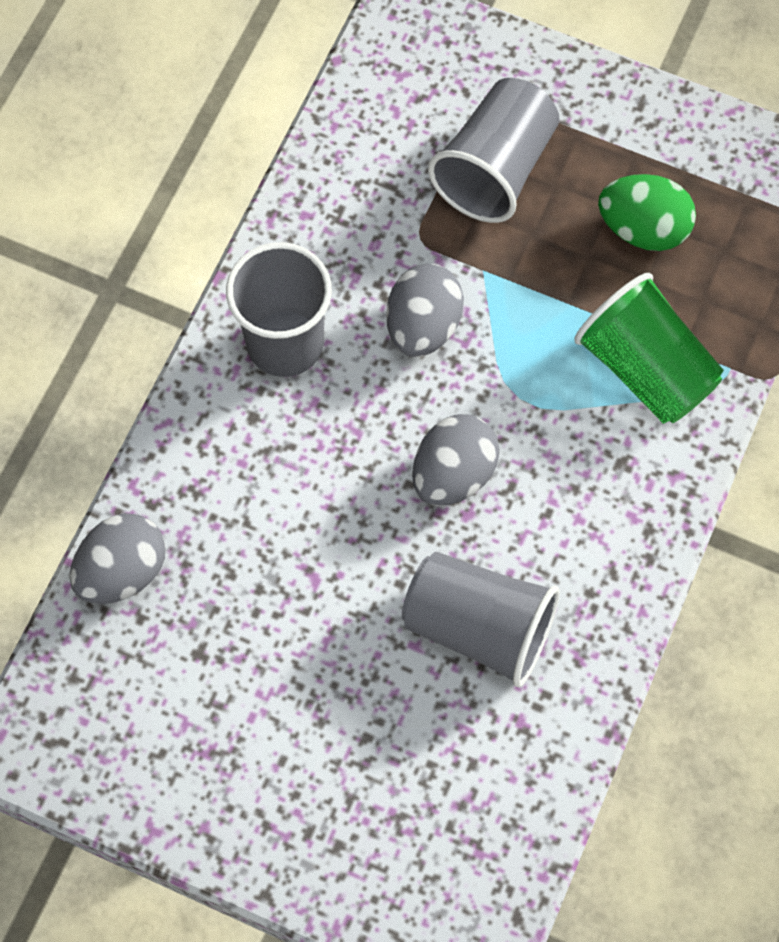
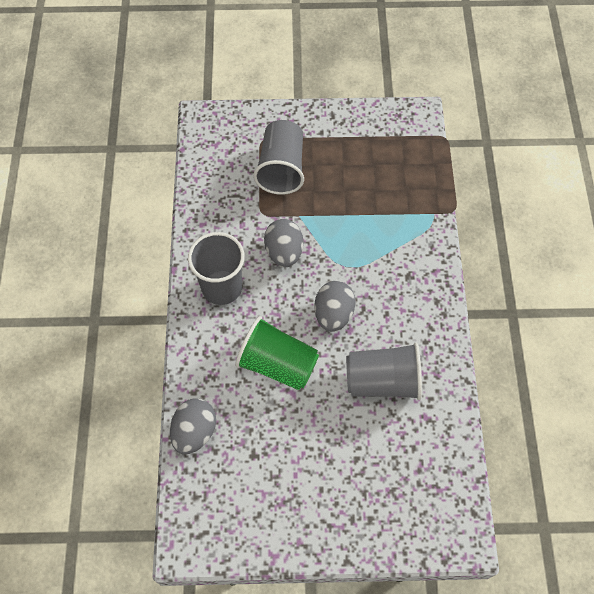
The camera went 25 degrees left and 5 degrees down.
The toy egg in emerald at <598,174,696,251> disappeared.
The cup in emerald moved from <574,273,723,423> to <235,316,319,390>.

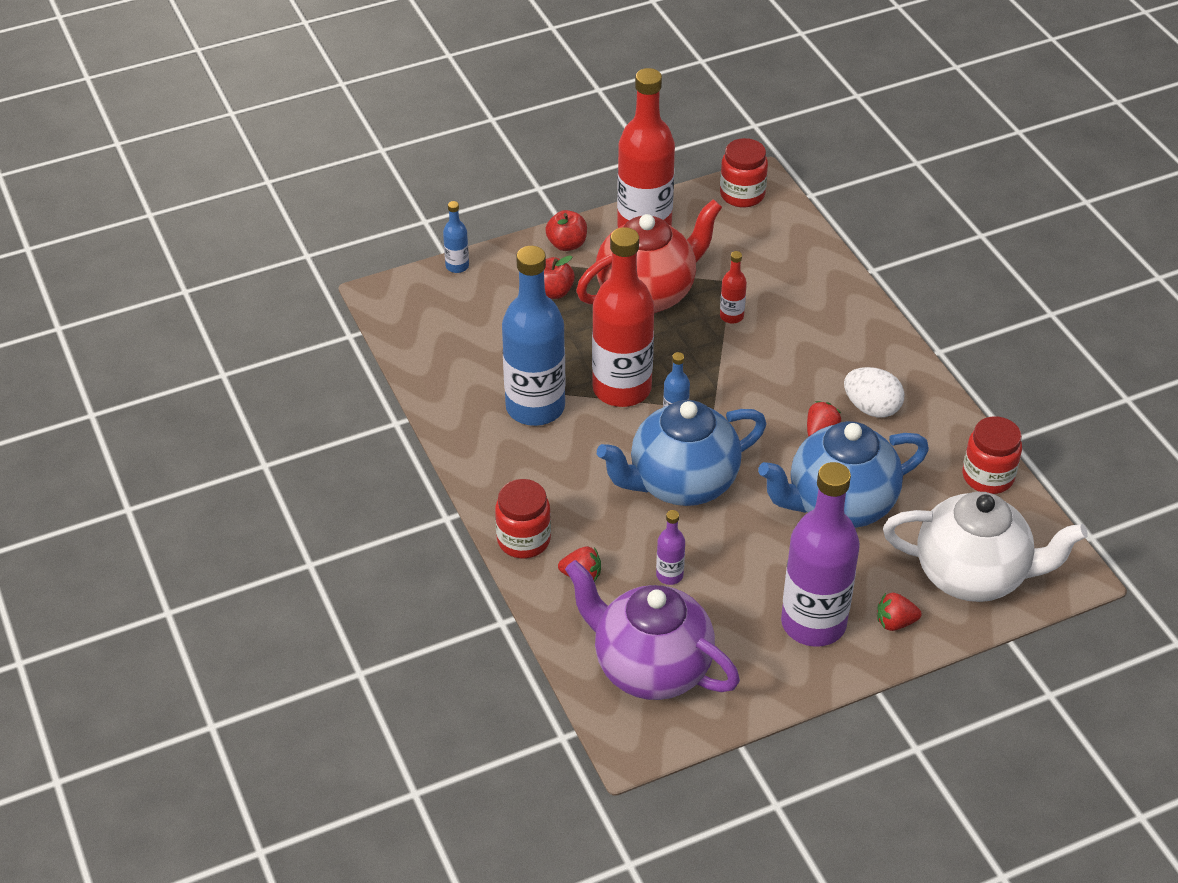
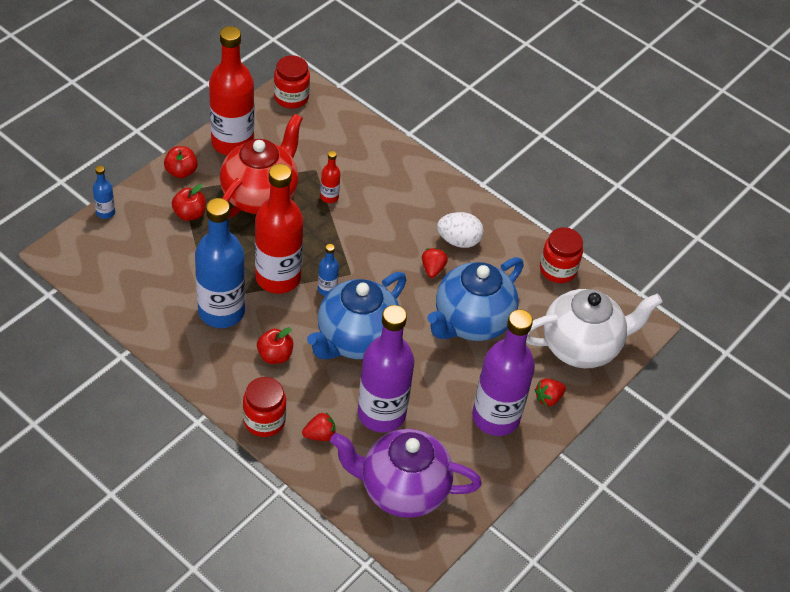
The camera went 30 degrees left and 5 degrees up.
The apple fruit in red at <257,327,293,364> appeared.
The bottle in royal purple at <656,510,685,585> changed to 2.35 times the size.

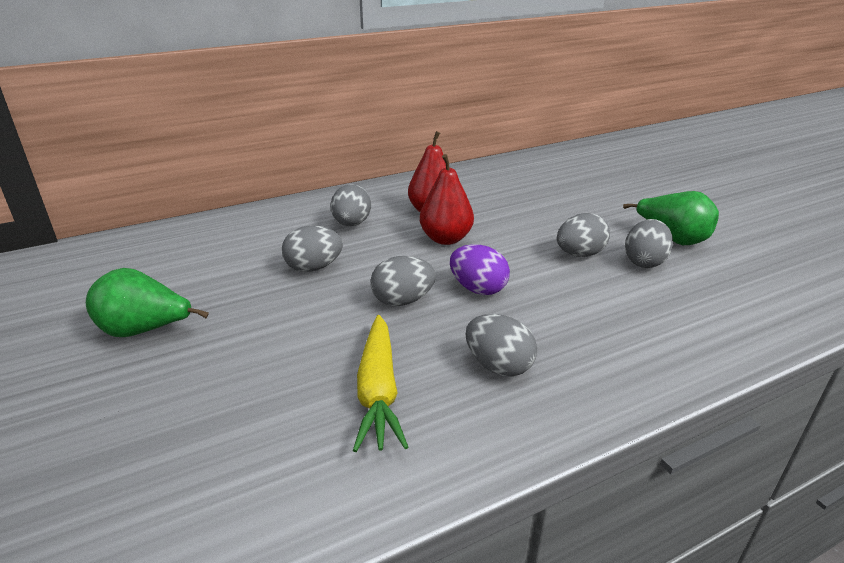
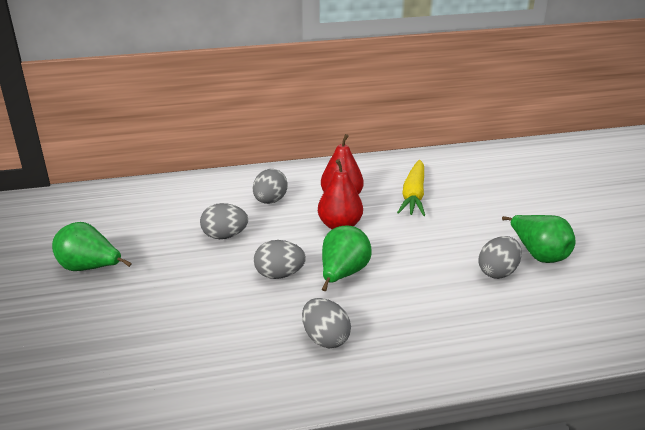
The camera went 15 degrees right and 0 degrees up.
The toy egg in ash-grey at <557,213,610,257> disappeared.
The root vegetable in yellow moved from <353,315,408,452> to <397,160,425,216>.
The toy egg in royal purple at <450,244,510,295> was replaced by the pear fruit in emerald at <322,225,371,291>.

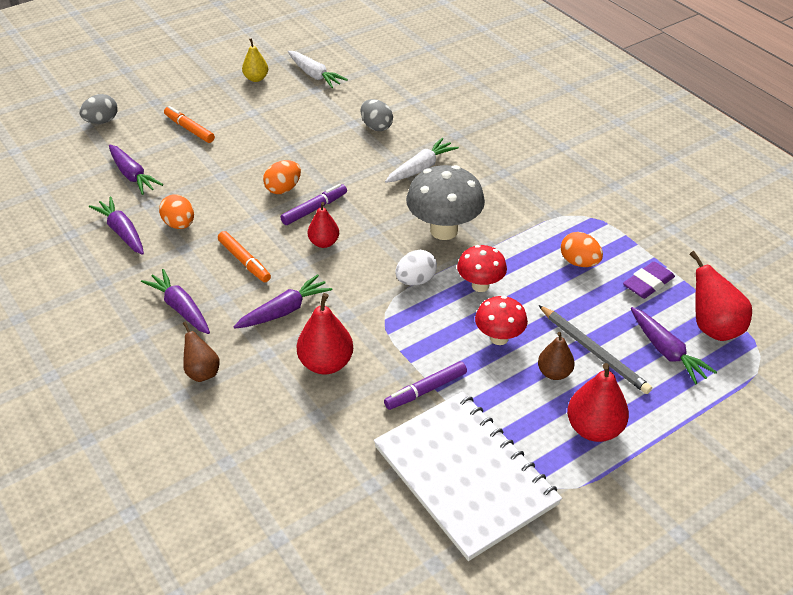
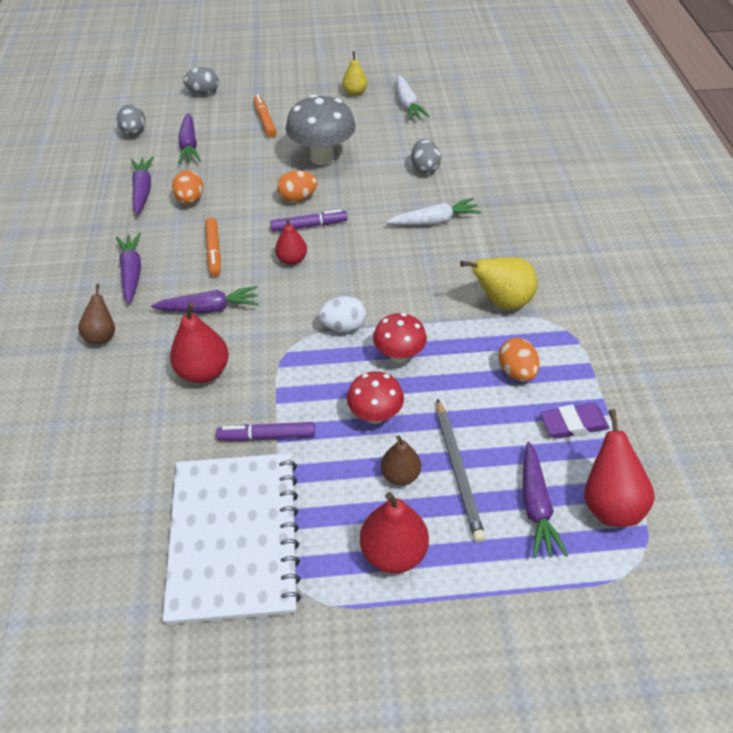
The camera went 30 degrees right and 5 degrees up.
The toy egg in ash-grey at <117,104,145,136> appeared.
The pear fruit in yellow at <460,257,537,310> appeared.
The toadstool in ash-grey moved from <406,165,485,240> to <286,94,356,165>.

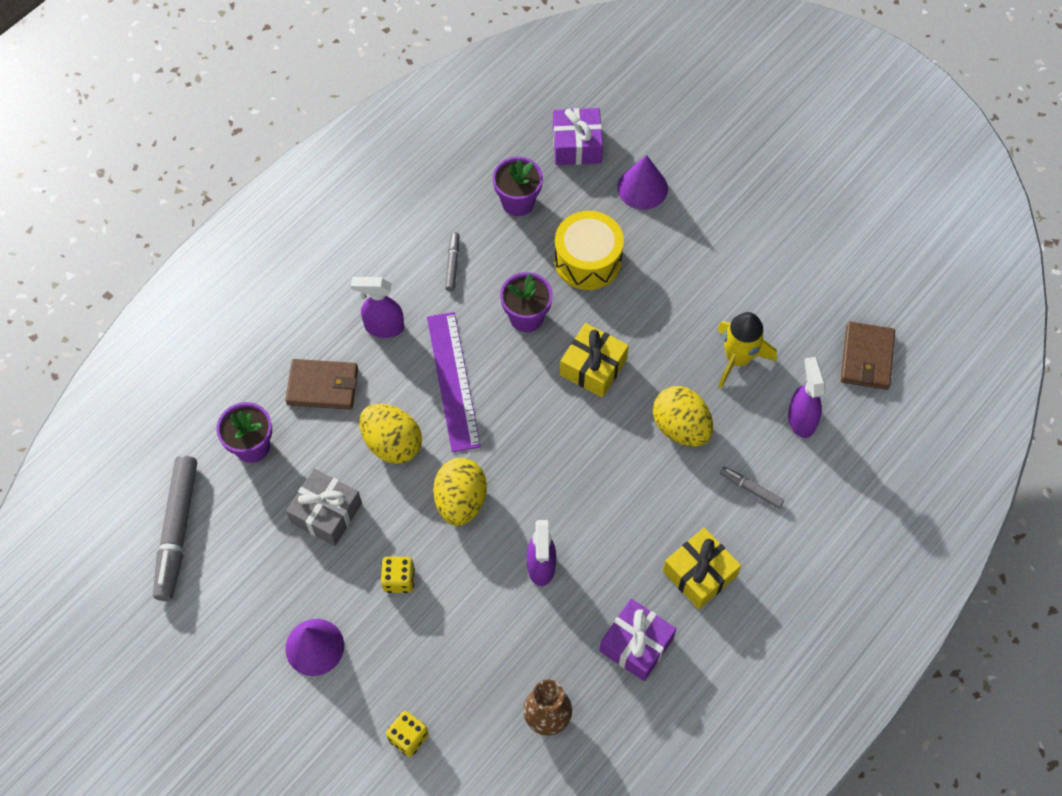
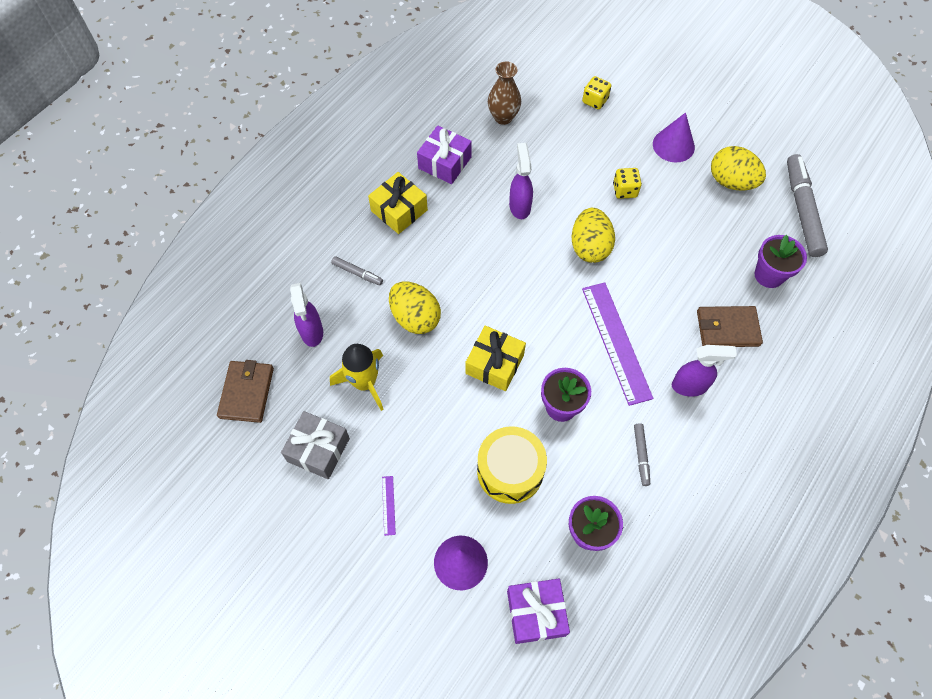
The camera went 175 degrees right and 0 degrees up.
The straightedge in royal purple at <382,476,396,536> appeared.
The present in ash-grey moved from <286,469,362,546> to <281,411,350,479>.
The toy egg in yellow moved from <359,404,422,464> to <711,146,766,191>.

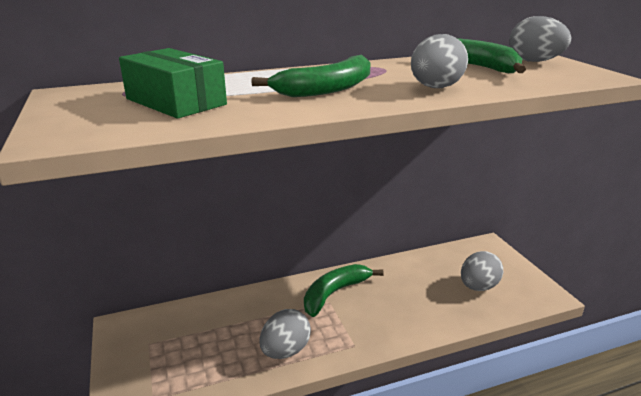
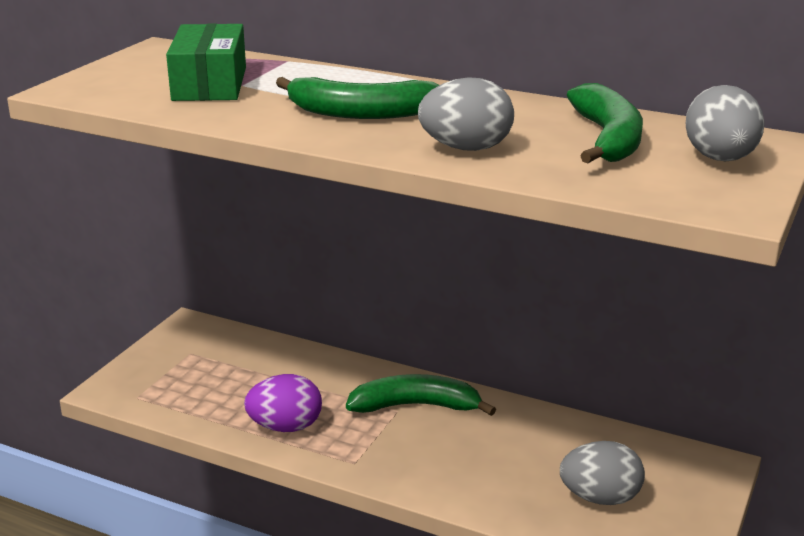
The camera went 45 degrees right and 0 degrees up.
The toy egg in ash-grey at <260,309,311,359> became the toy egg in royal purple at <244,374,322,432>.

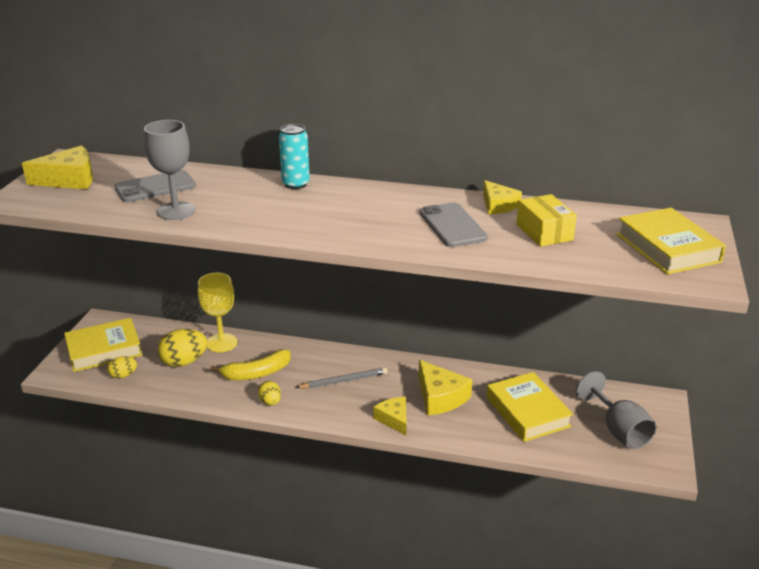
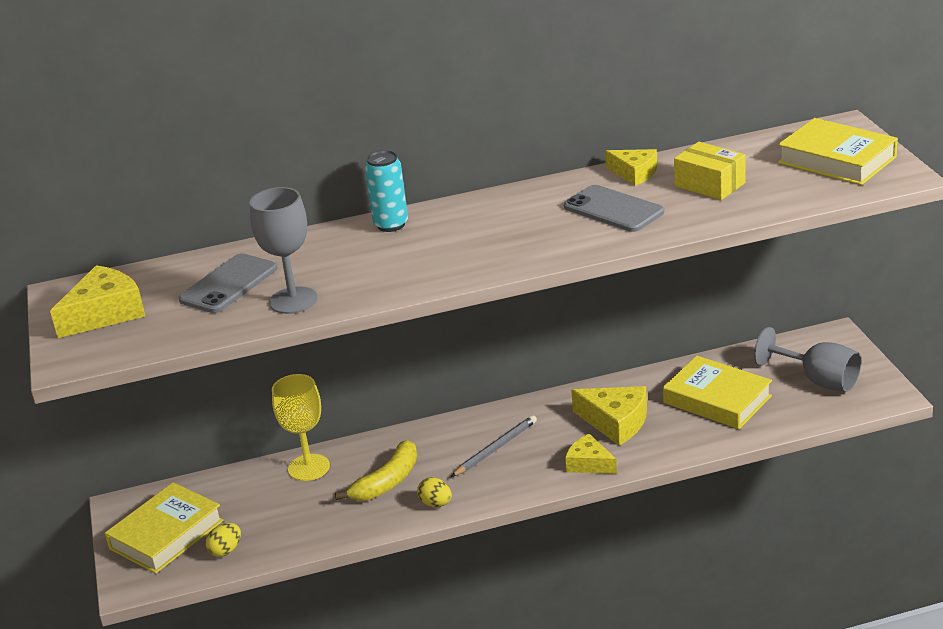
The camera went 25 degrees left and 0 degrees up.
The toy egg in yellow at <158,329,207,367> disappeared.

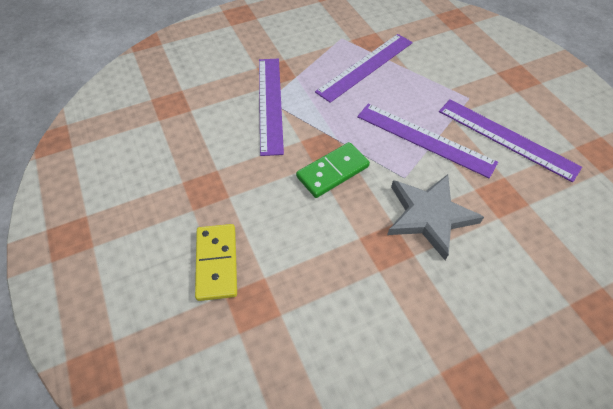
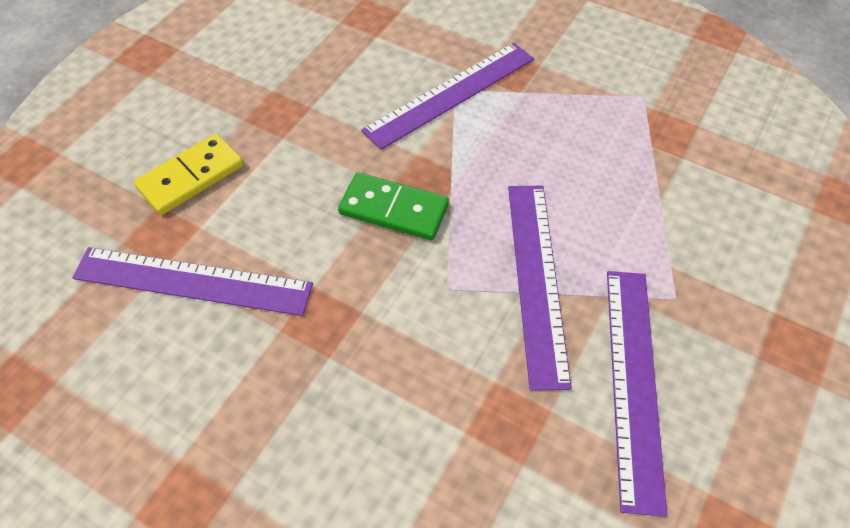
The camera went 55 degrees right and 0 degrees up.
The five-pointed star in ash-grey at <387,174,484,260> disappeared.
The straightedge in royal purple moved from <315,34,413,103> to <72,247,313,316>.

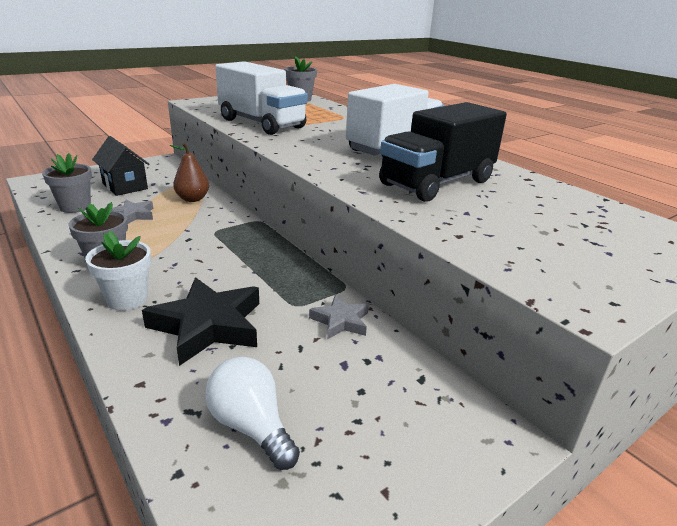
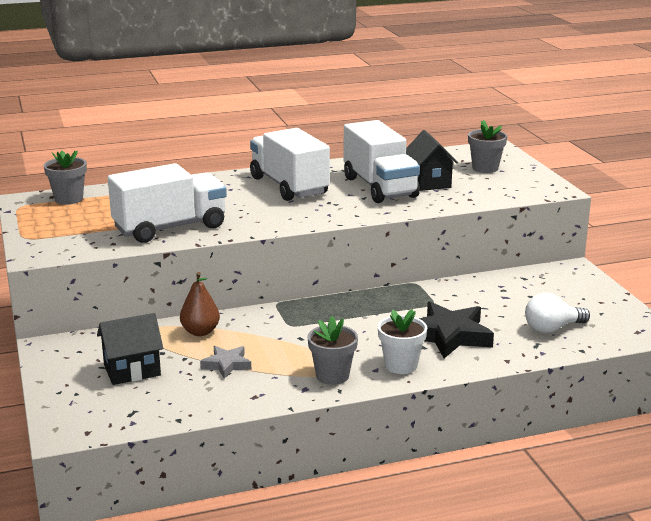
The camera went 70 degrees left and 5 degrees down.
The five-pointed star in ash-grey at <309,294,369,339> disappeared.
The cottage in jet-black at <406,130,458,191> appeared.
The flower pot in ash-grey moved from <42,153,92,213> to <468,120,507,173>.
The lorry in jet-black at <379,102,507,202> became the lorry in snow-white at <343,120,420,203>.

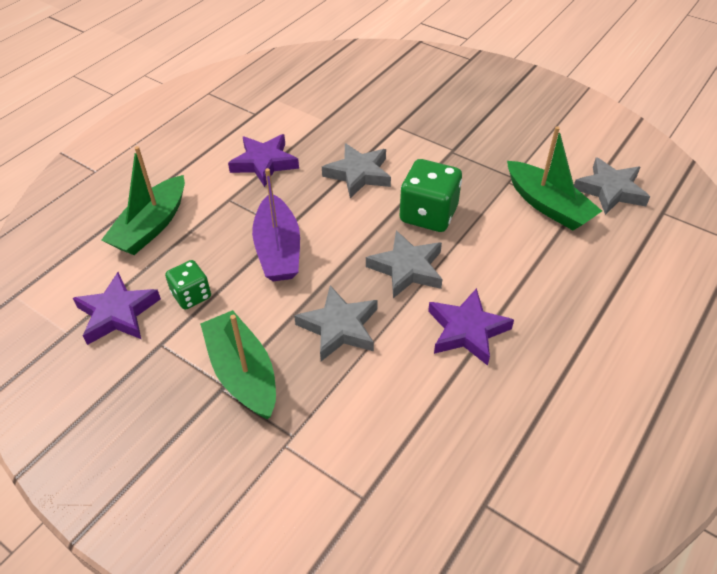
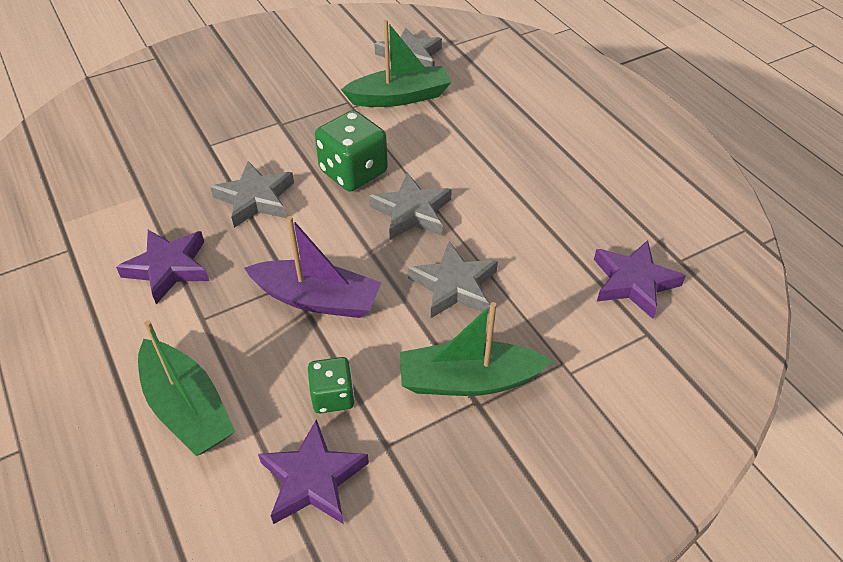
The camera went 65 degrees left and 0 degrees up.
The five-pointed star in royal purple moved from <428,288,514,366> to <594,240,686,319>.

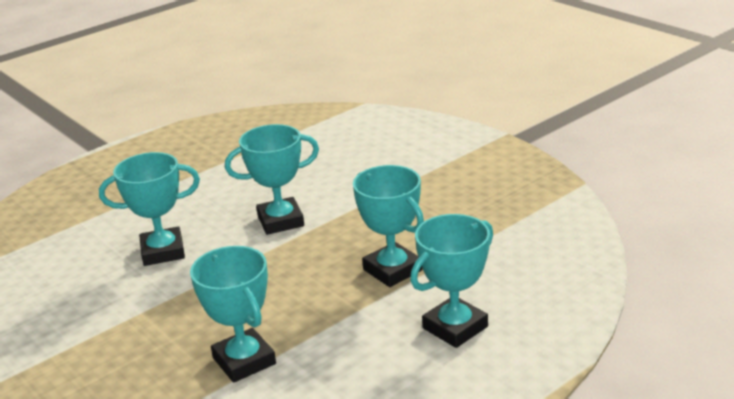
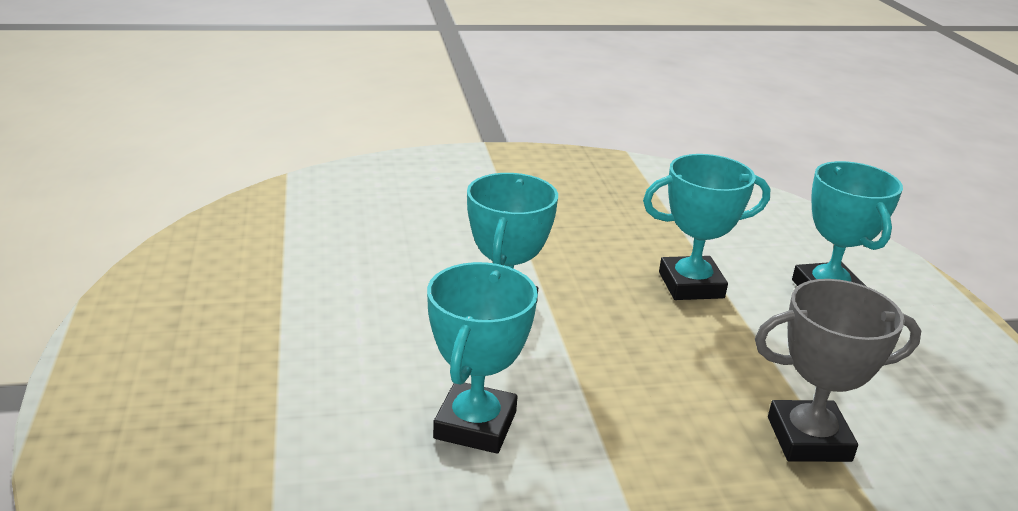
The camera went 65 degrees left and 0 degrees up.
The trophy in teal at <190,246,276,383> became the trophy in ash-grey at <755,279,921,462>.

